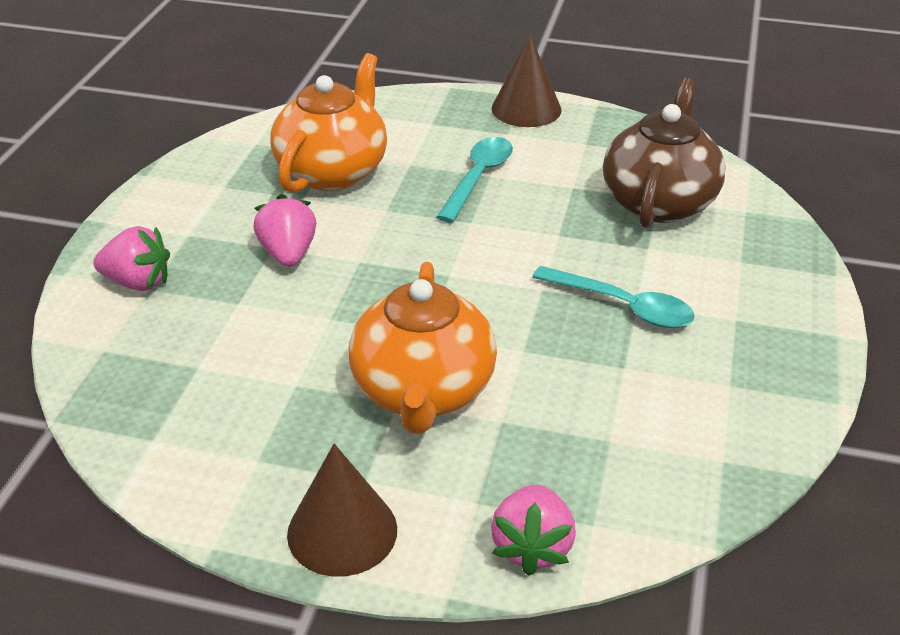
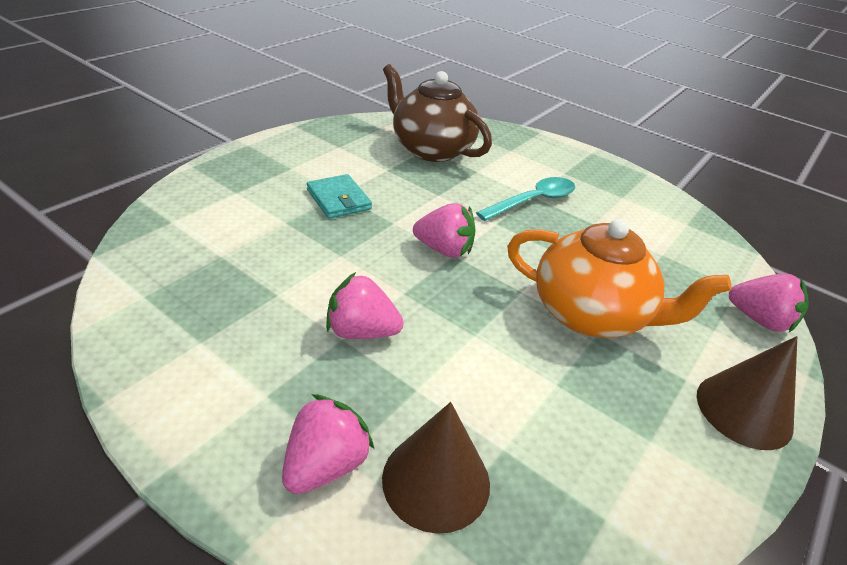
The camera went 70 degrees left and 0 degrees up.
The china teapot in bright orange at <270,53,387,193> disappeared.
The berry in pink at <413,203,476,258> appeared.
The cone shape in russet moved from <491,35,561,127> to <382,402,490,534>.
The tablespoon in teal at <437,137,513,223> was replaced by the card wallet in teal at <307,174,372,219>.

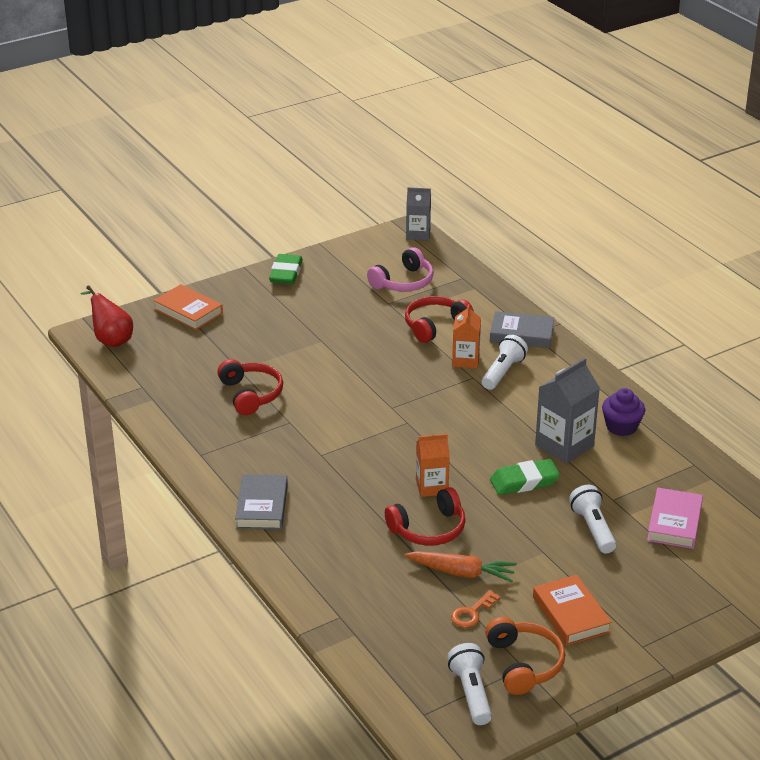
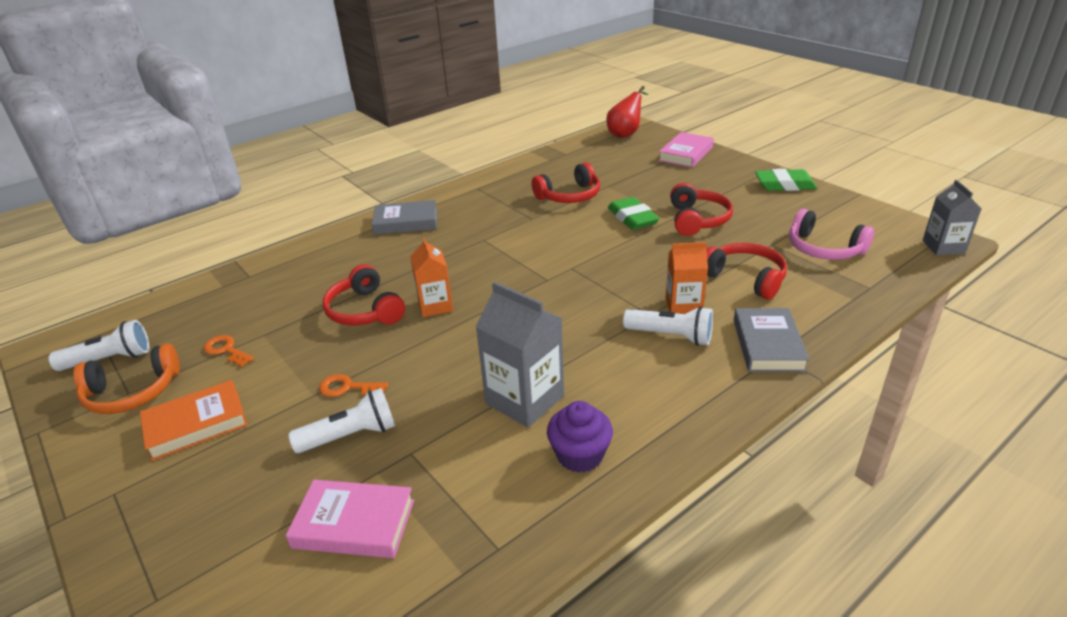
The camera went 85 degrees right and 0 degrees up.
The root vegetable in bright orange at <404,551,517,582> disappeared.
The door key in bright orange at <319,374,388,397> appeared.
The headset in red at <670,183,733,236> appeared.
The eraser in emerald moved from <490,459,560,495> to <608,197,659,230>.
The hardcover in bright orange at <153,284,223,330> became the hardcover in pink at <659,132,714,167>.

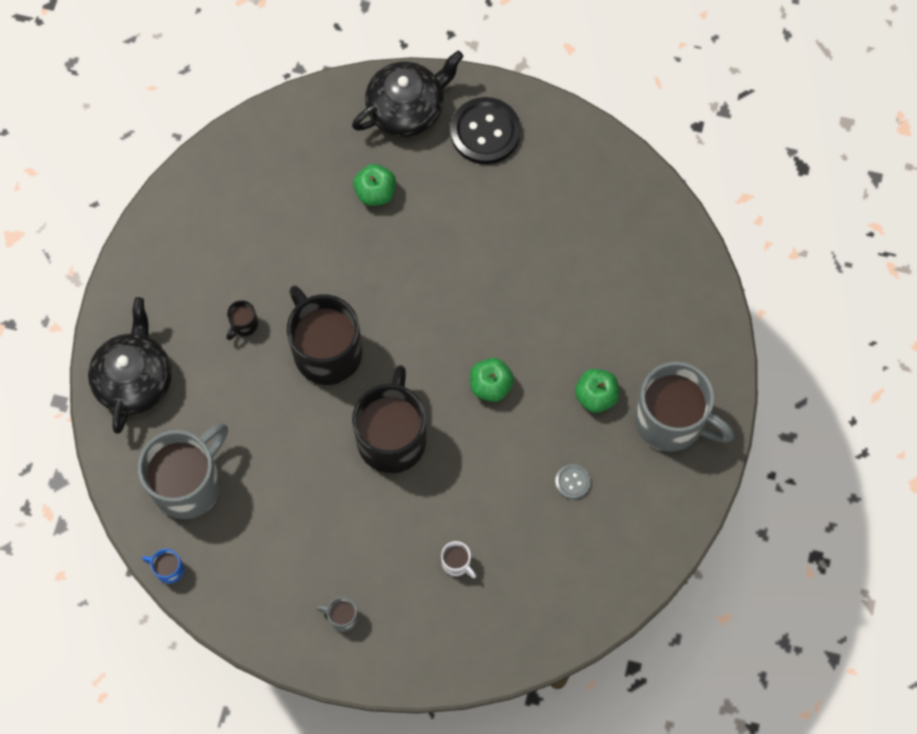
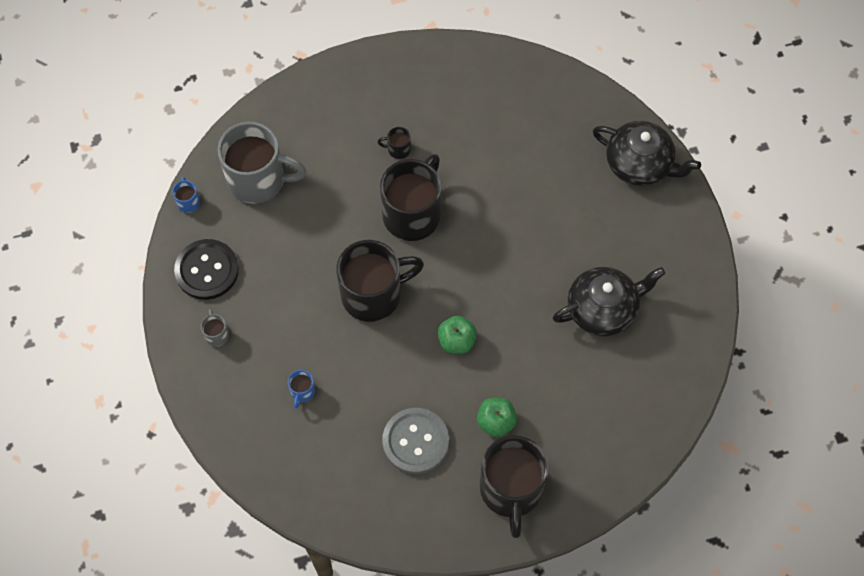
The camera went 60 degrees right and 5 degrees down.
The apple fruit in emerald at <353,164,396,206> disappeared.
The china teapot in jet-black moved from <88,297,172,434> to <553,267,665,336>.
The shirt button in jet-black moved from <450,97,521,164> to <174,239,239,300>.
The mug in snow-white at <441,541,476,578> became the mug in cobalt at <288,370,315,409>.
The mug in ash-grey at <634,362,735,452> became the mug in jet-black at <480,435,549,538>.
The shirt button in ash-grey at <555,464,591,499> changed to 2.12 times the size.

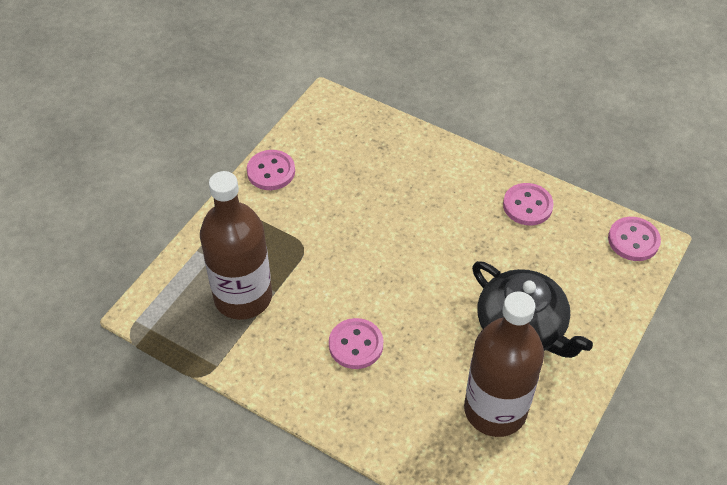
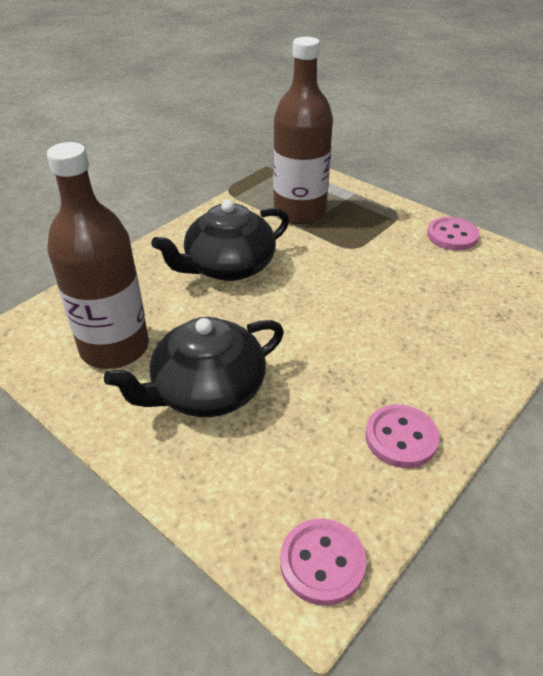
The camera went 100 degrees right and 10 degrees down.
The shirt button in pink at <329,318,383,369> was replaced by the china teapot in jet-black at <151,200,289,281>.

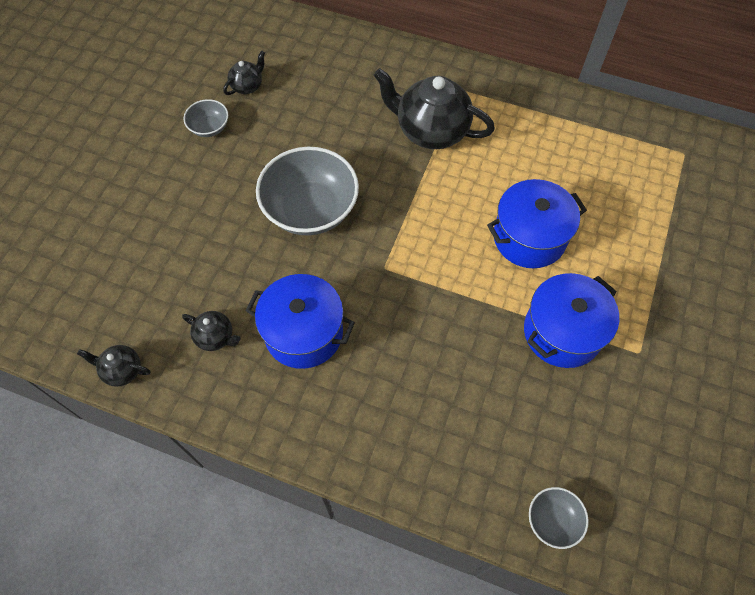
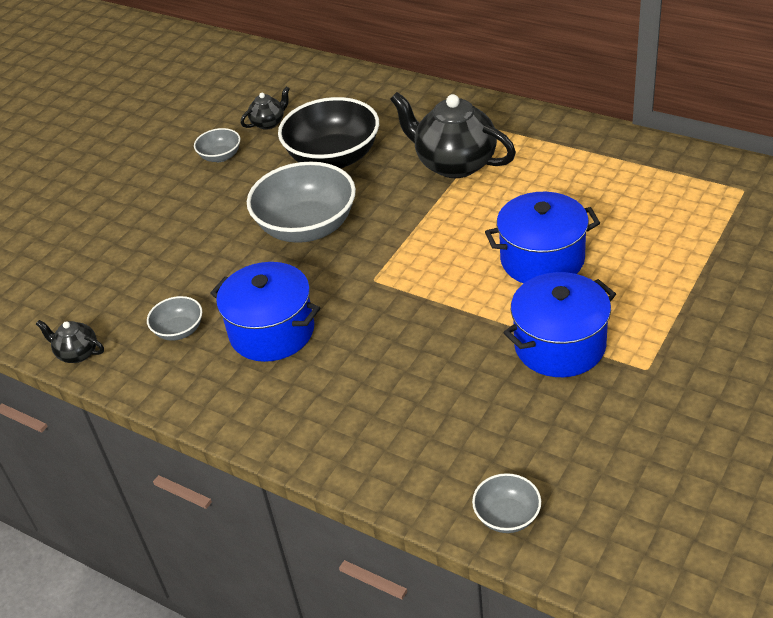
The camera went 15 degrees right and 20 degrees down.
The bowl in jet-black at <278,97,379,169> appeared.
The china teapot in jet-black at <182,311,240,351> was replaced by the bowl in ash-grey at <147,296,202,341>.

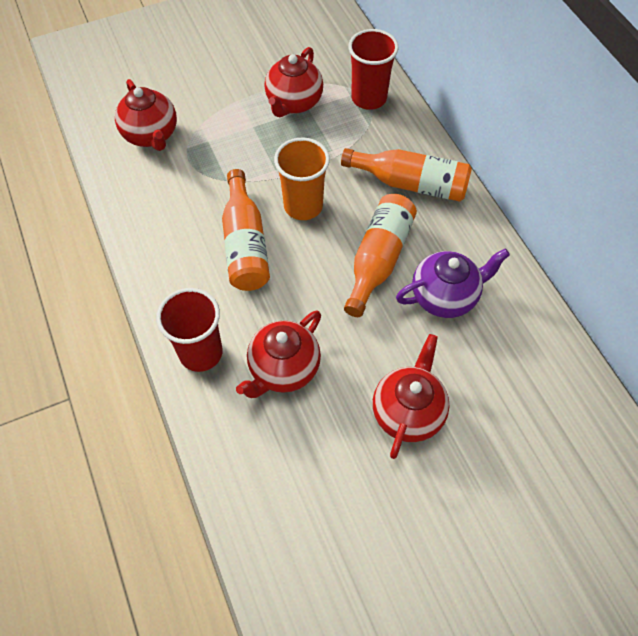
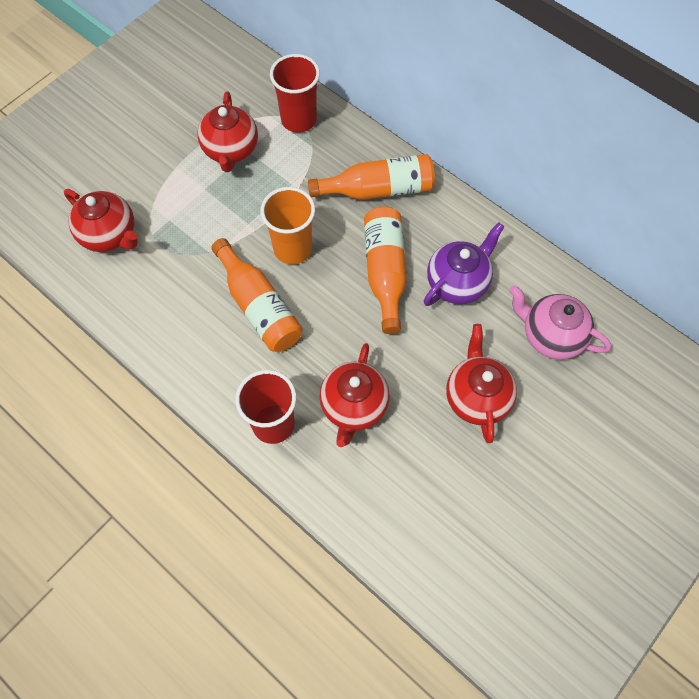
The camera went 25 degrees left and 5 degrees up.
The china teapot in pink at <509,285,611,360> appeared.

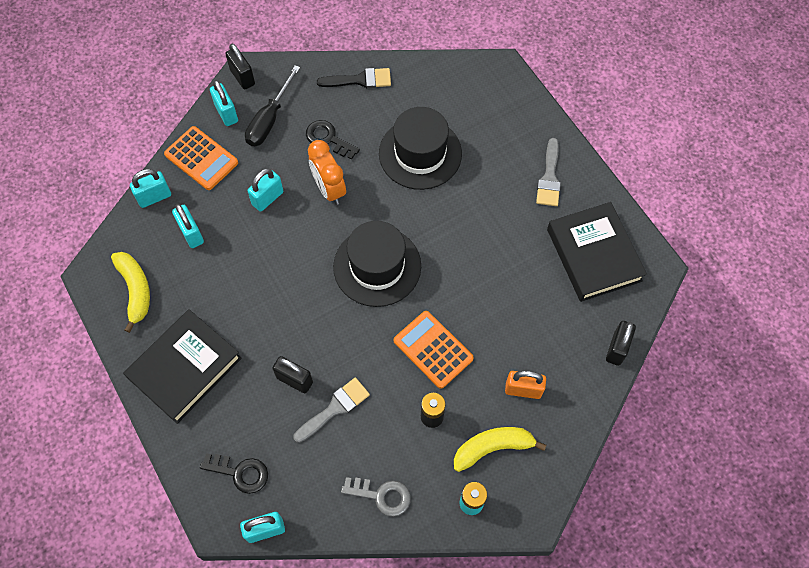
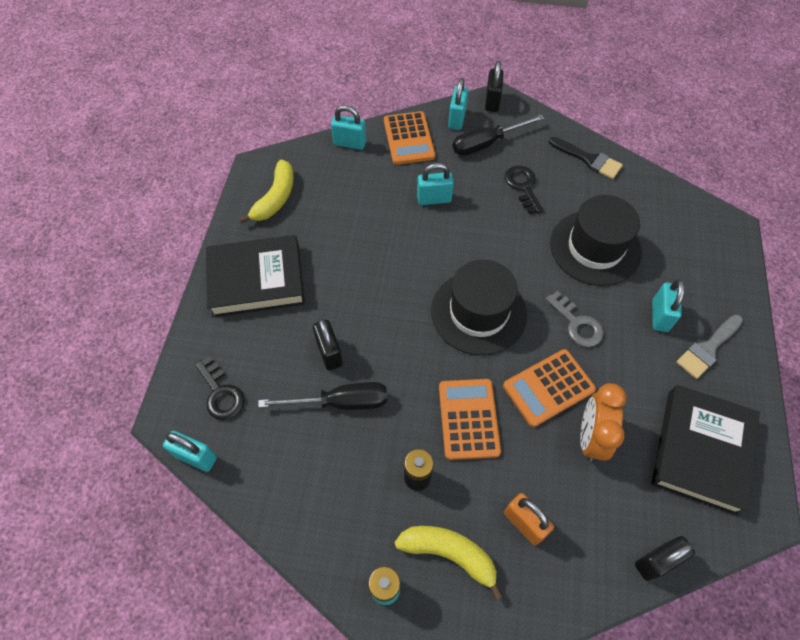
The camera went 40 degrees right and 5 degrees down.
The calculator in bright orange at <503,349,596,427> appeared.
The lock in teal moved from <172,204,204,248> to <652,279,685,332>.
The clock in bright orange moved from <308,140,346,205> to <580,383,626,462>.
The door key in ash-grey moved from <341,477,411,517> to <545,291,604,347>.
The paint brush in ash-grey at <293,378,370,443> was replaced by the flat screwdriver in jet-black at <258,382,387,410>.

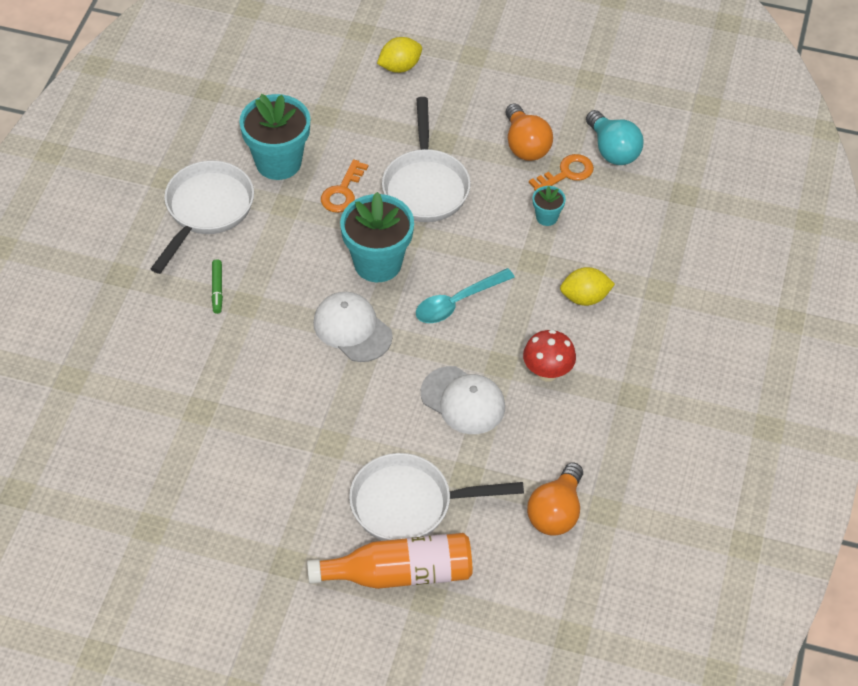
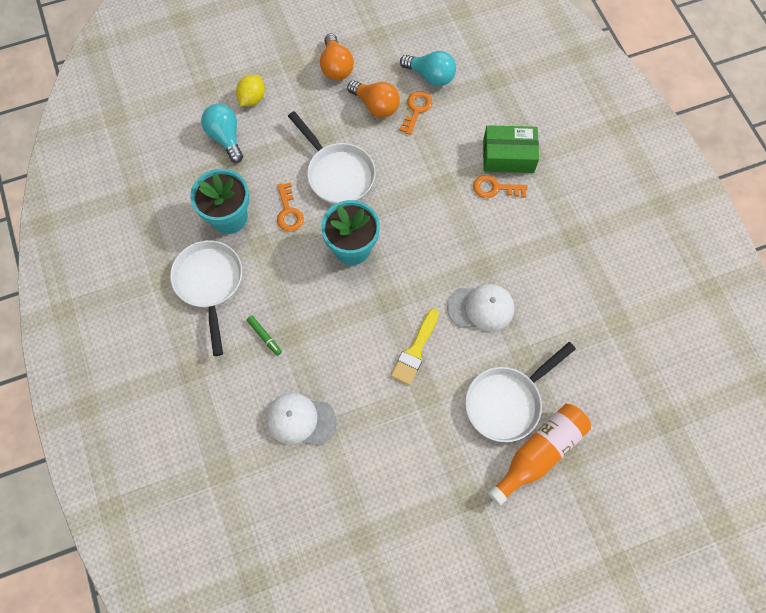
The camera went 35 degrees left and 15 degrees up.
The tablespoon in teal at <416,268,515,323> disappeared.
The toadstool in red at <523,329,576,382> disappeared.
The flower pot in teal at <533,186,566,226> disappeared.
The lightbulb in teal at <201,104,243,163> appeared.
The paint brush in yellow at <391,308,439,385> appeared.
The package in emerald at <483,125,539,173> appeared.
The peaked cap in snow-white moved from <313,292,393,362> to <266,393,337,446>.
The lightbulb in bright orange moved from <527,462,583,536> to <320,33,354,80>.
The citrus fruit in yellow at <560,267,615,306> was replaced by the door key in bright orange at <473,175,527,198>.

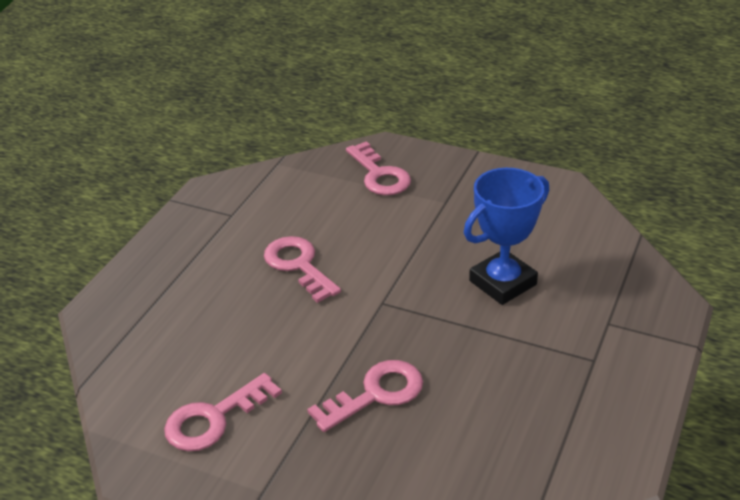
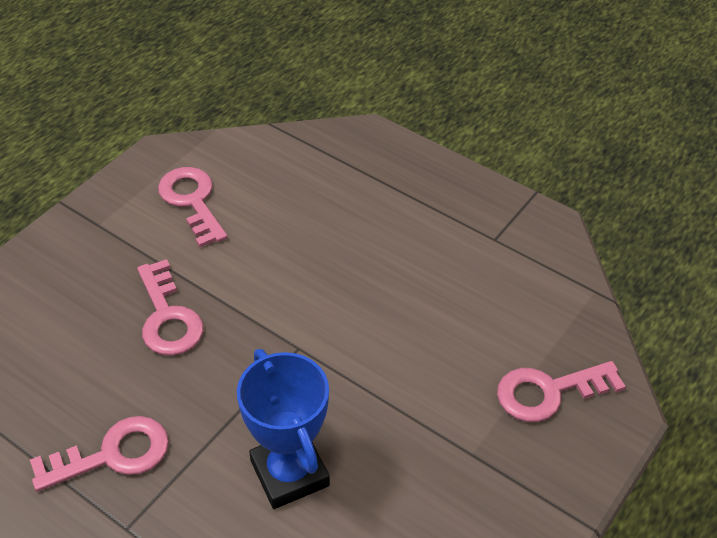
The camera went 100 degrees right and 10 degrees up.
The door key in pink moved from <264,236,341,303> to <30,416,169,492>.

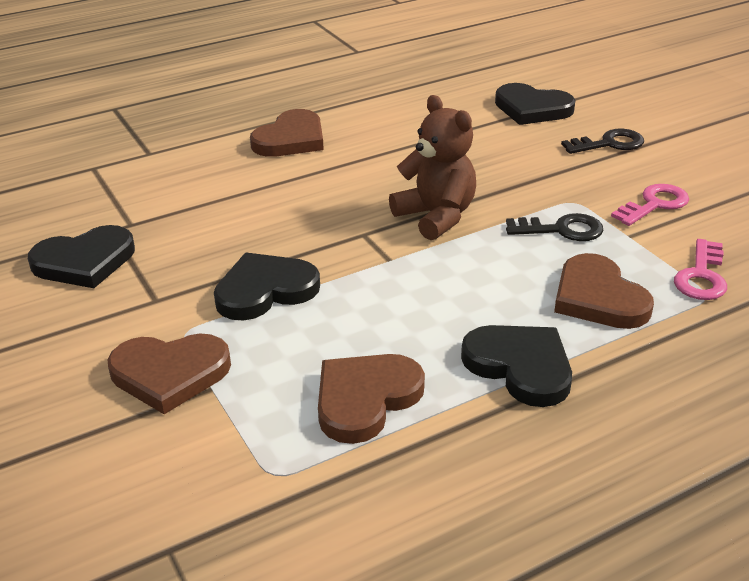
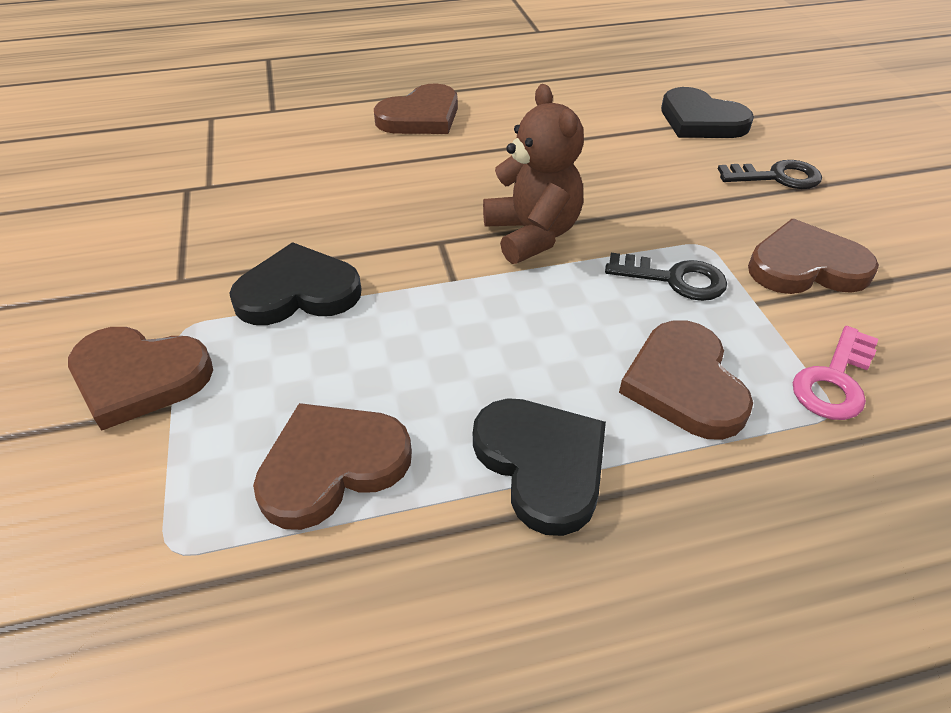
The camera went 15 degrees right and 10 degrees up.
The heart shape in jet-black at <28,225,135,288> disappeared.
The door key in pink at <611,184,689,226> was replaced by the heart shape in russet at <748,219,879,294>.

